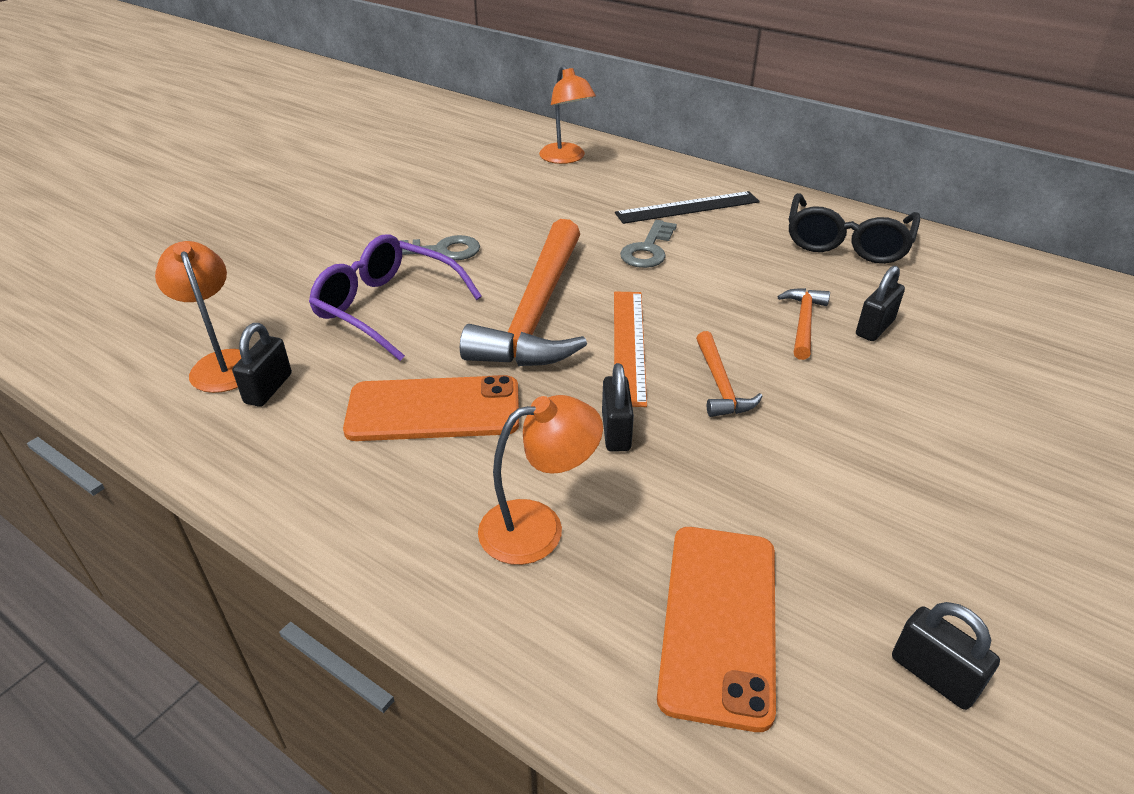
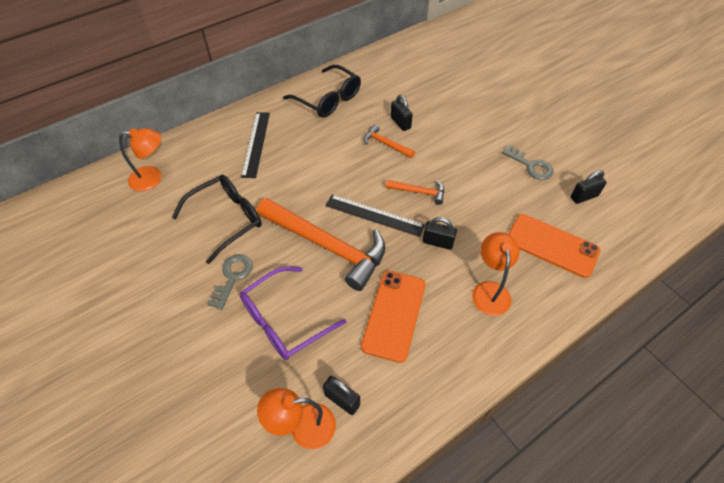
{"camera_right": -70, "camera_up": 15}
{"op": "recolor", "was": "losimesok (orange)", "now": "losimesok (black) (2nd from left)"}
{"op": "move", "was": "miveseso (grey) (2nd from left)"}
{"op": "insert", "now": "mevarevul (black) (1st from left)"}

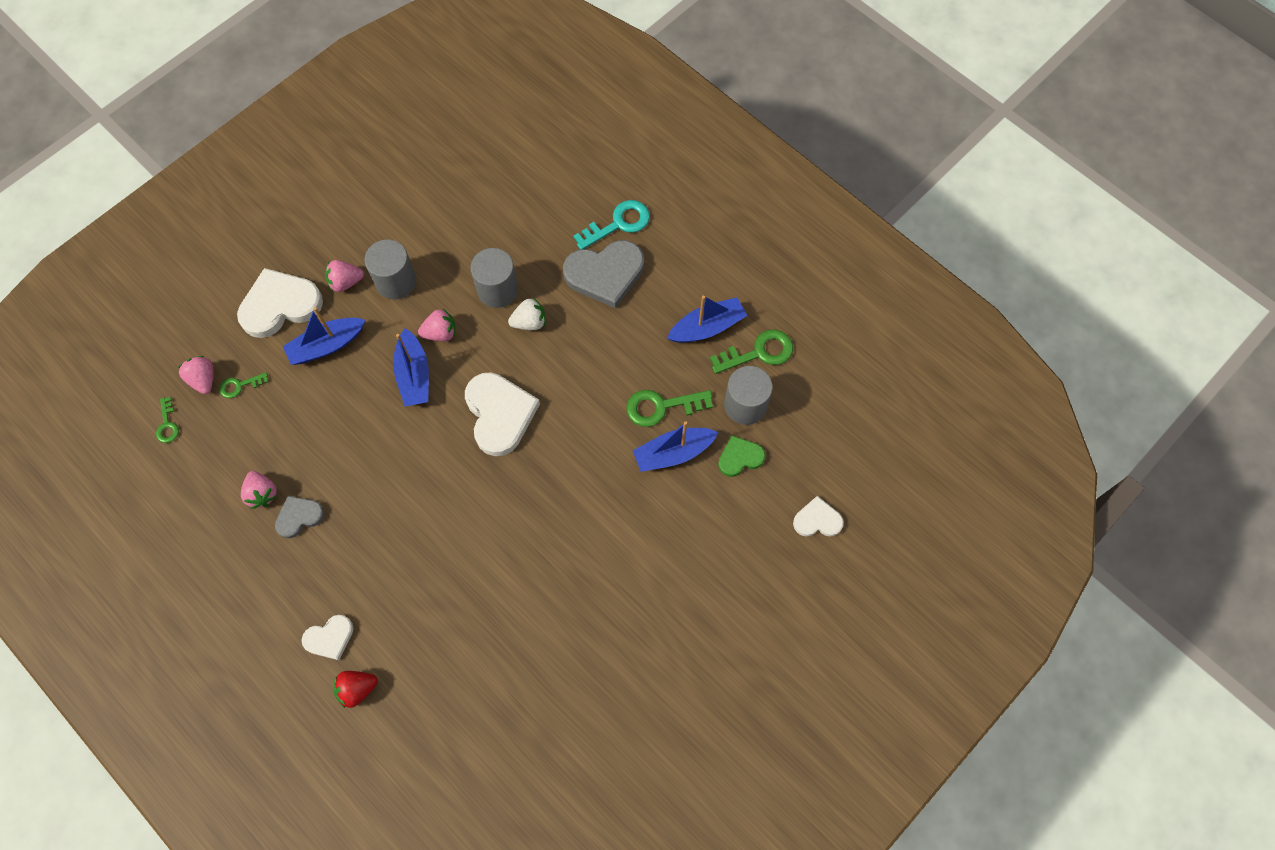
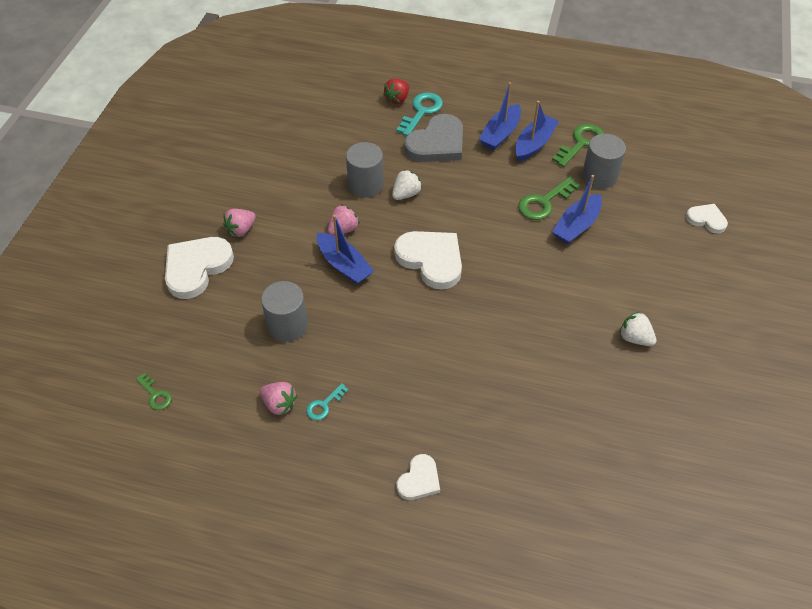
{"camera_right": -30, "camera_up": -15}
{"op": "delete", "was": "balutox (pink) (1st from left)"}
{"op": "delete", "was": "miveseso (green) (2nd from left)"}
{"op": "replace", "was": "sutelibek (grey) (1st from left)", "now": "miveseso (turquoise) (1st from left)"}
{"op": "move", "was": "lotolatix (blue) (1st from left in the first image)", "now": "lotolatix (blue) (2nd from left)"}
{"op": "move", "was": "balutox (red)"}
{"op": "move", "was": "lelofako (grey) (1st from left)"}
{"op": "delete", "was": "sutelibek (green)"}
{"op": "rotate", "was": "sutelibek (white) (4th from left)", "clockwise": 60}
{"op": "insert", "now": "balutox (white) (2nd from left)"}

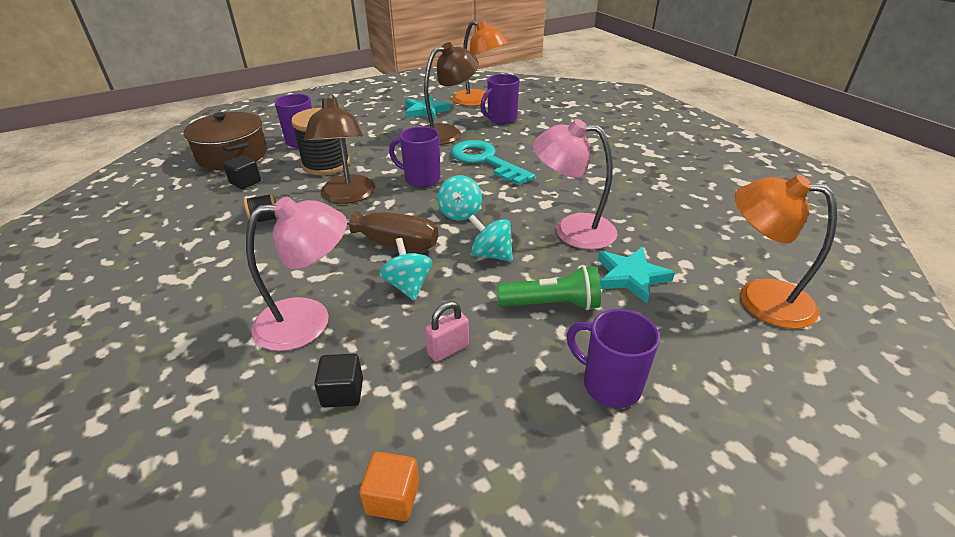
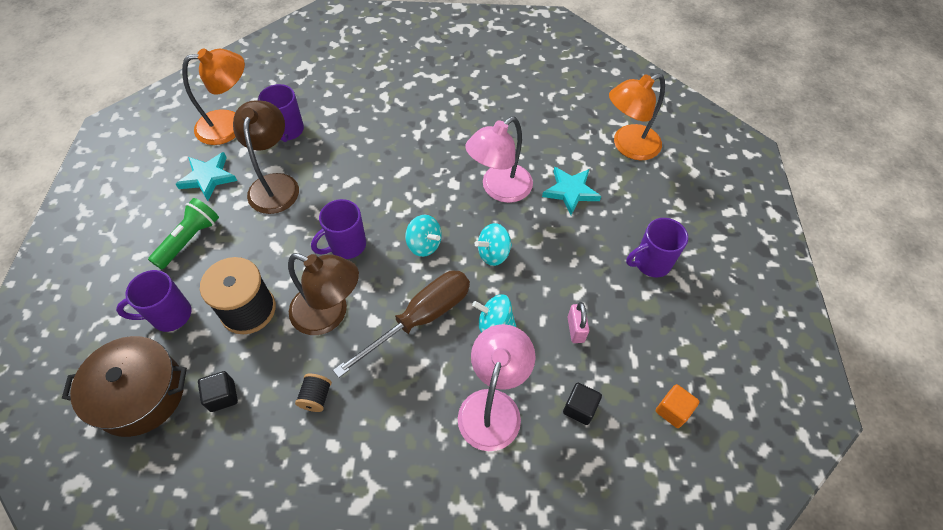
{"camera_right": -60, "camera_up": 20}
{"op": "delete", "was": "miveseso (turquoise)"}
{"op": "move", "was": "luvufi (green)"}

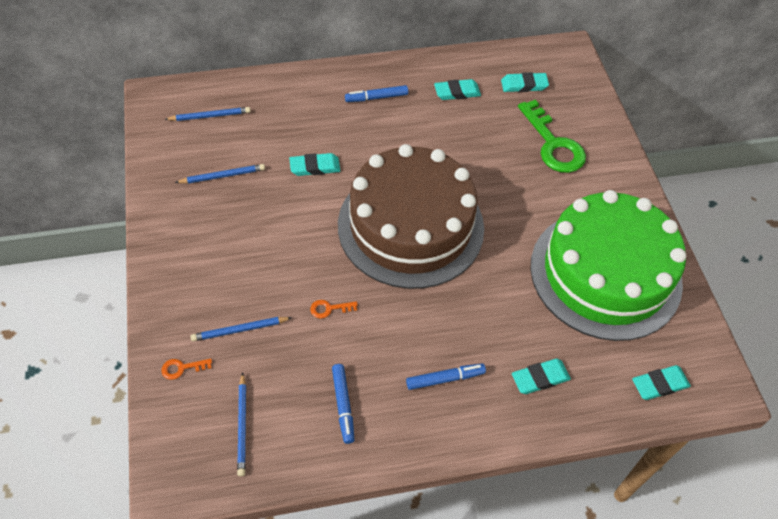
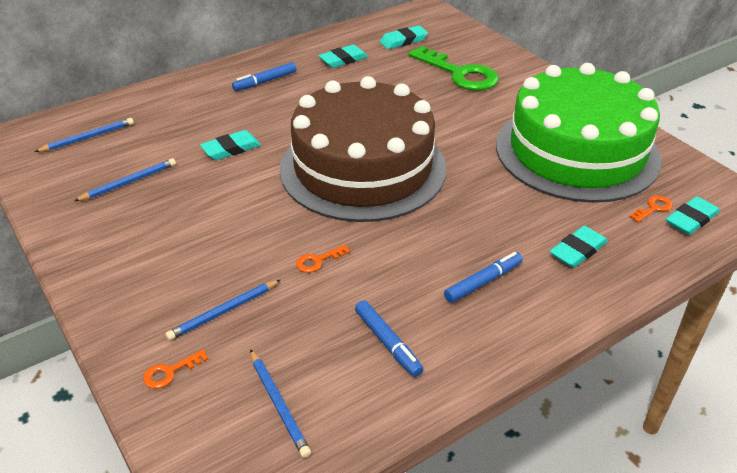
{"camera_right": -20, "camera_up": -15}
{"op": "insert", "now": "miveseso (orange) (3rd from left)"}

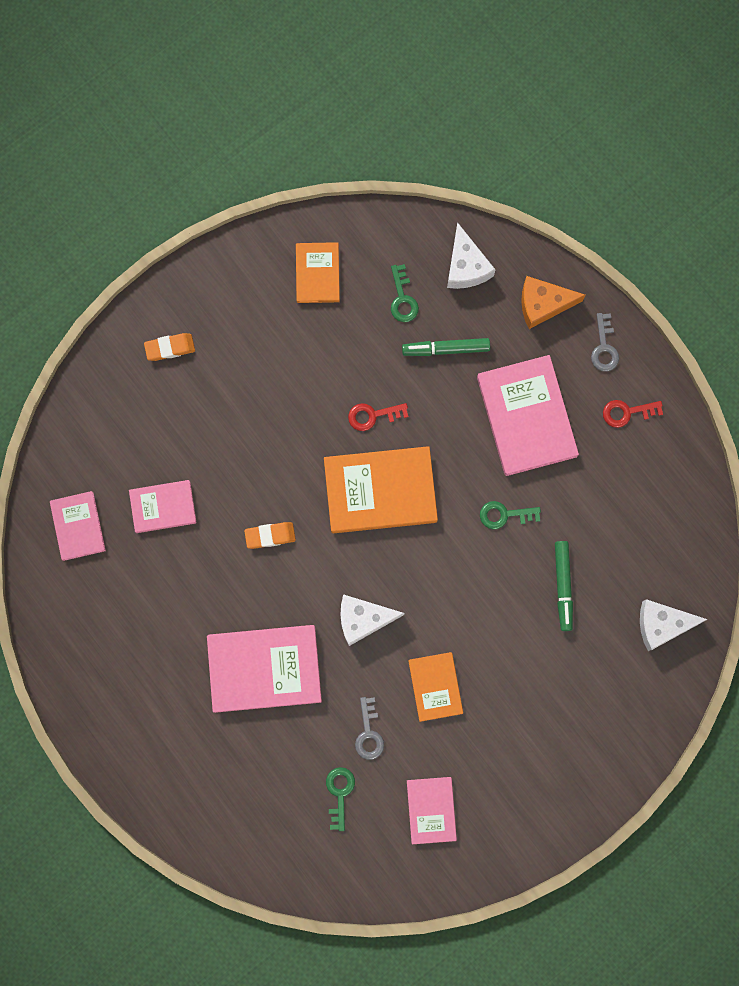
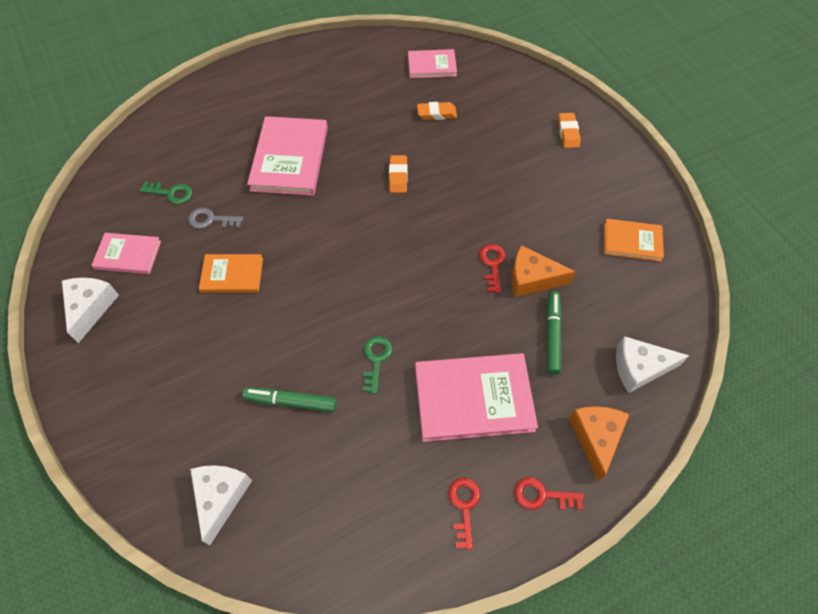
{"camera_right": 100, "camera_up": -20}
{"op": "replace", "was": "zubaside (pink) (2nd from left)", "now": "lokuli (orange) (2nd from left)"}
{"op": "delete", "was": "zubaside (orange) (2nd from left)"}
{"op": "move", "was": "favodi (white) (1st from left)"}
{"op": "delete", "was": "miveseso (green) (2nd from left)"}
{"op": "recolor", "was": "miveseso (grey) (2nd from left)", "now": "miveseso (red) (3rd from left)"}
{"op": "insert", "now": "favodi (orange) (1st from left)"}

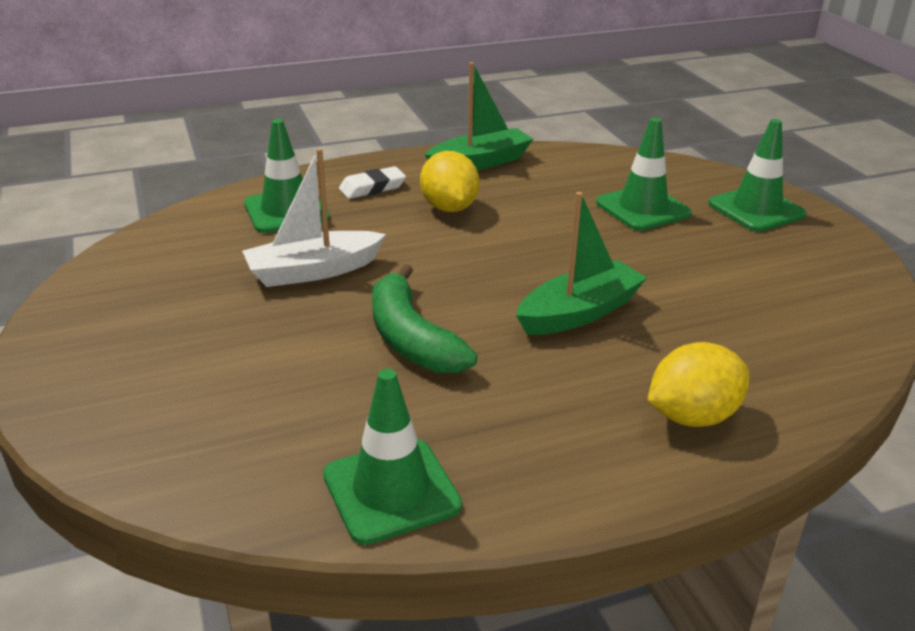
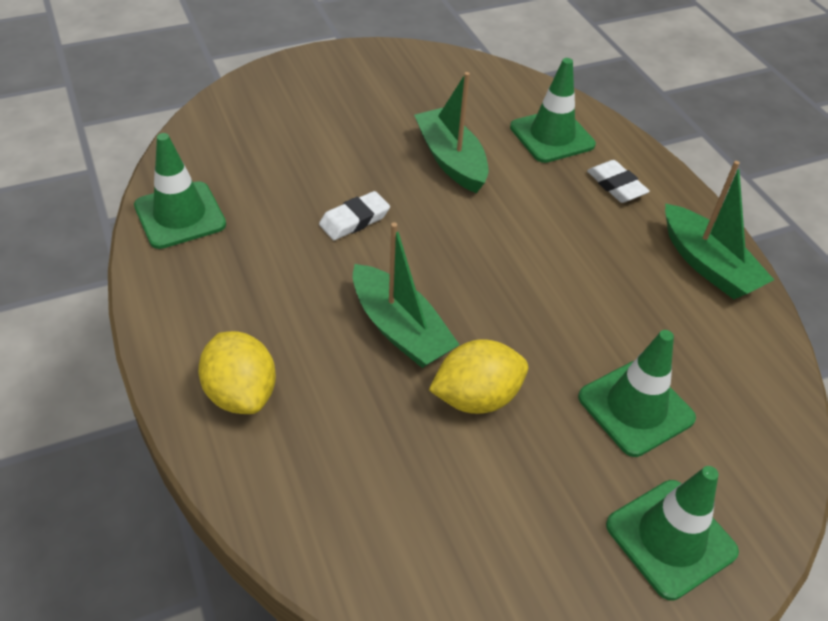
{"camera_right": 85, "camera_up": 15}
{"op": "recolor", "was": "lotolatix (white)", "now": "lotolatix (green) (2nd from left)"}
{"op": "replace", "was": "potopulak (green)", "now": "lokuli (white) (1st from left)"}
{"op": "move", "was": "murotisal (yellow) (1st from left in the first image)", "now": "murotisal (yellow) (2nd from left)"}

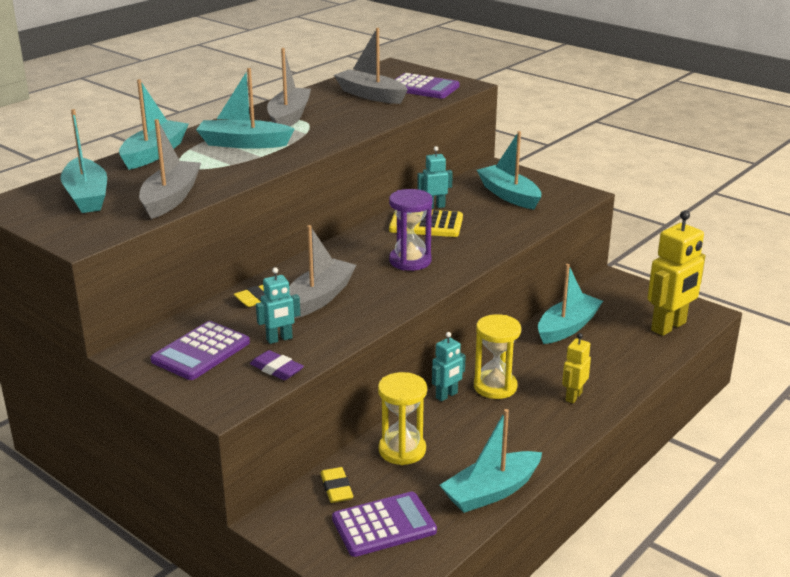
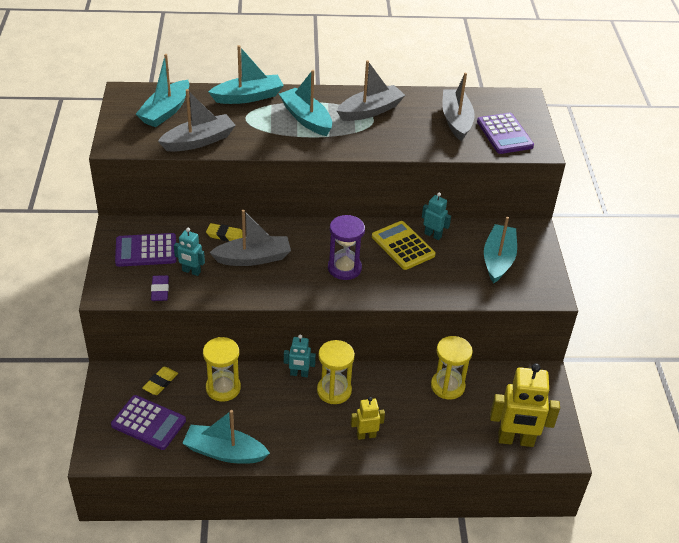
{"camera_right": 45, "camera_up": 15}
{"op": "replace", "was": "lotolatix (turquoise) (6th from left)", "now": "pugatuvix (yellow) (3rd from left)"}

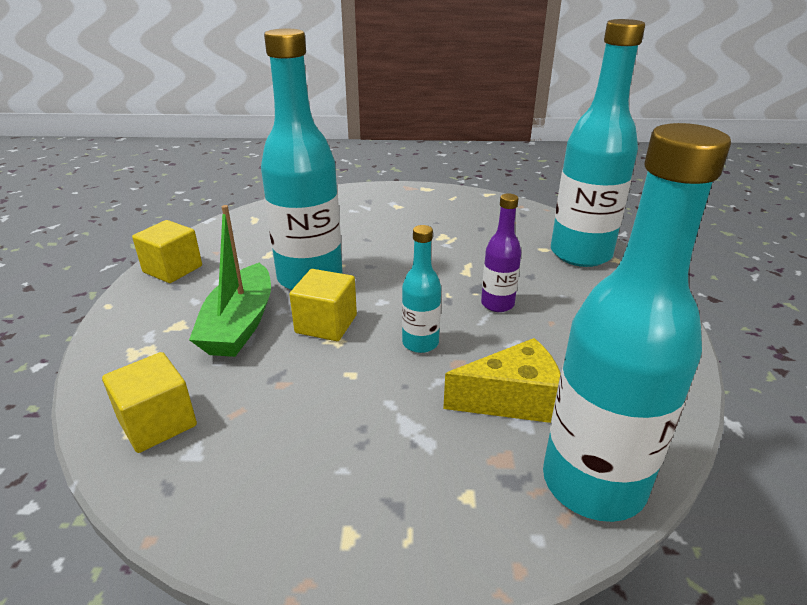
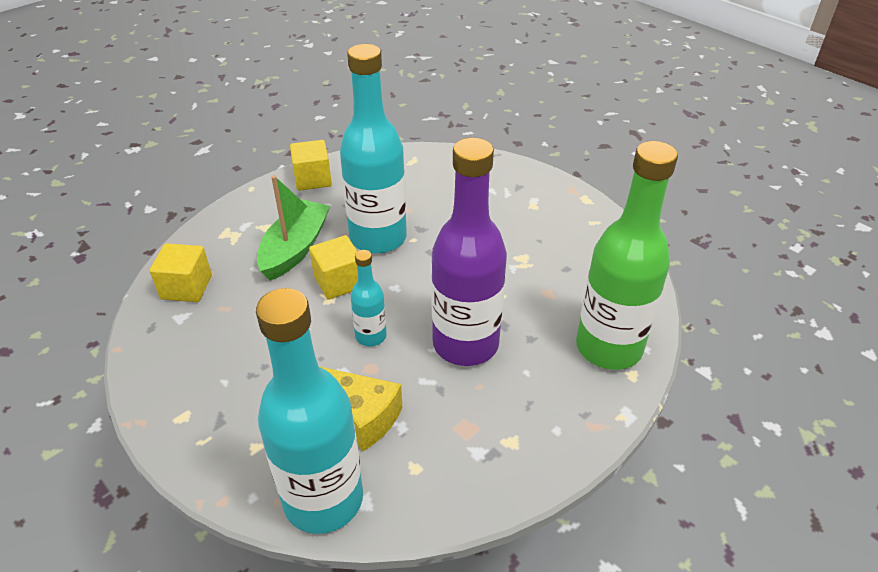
{"camera_right": 45, "camera_up": 10}
{"op": "rotate", "was": "lotolatix (green)", "clockwise": 150}
{"op": "resize", "was": "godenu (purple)", "ratio": 2.09}
{"op": "recolor", "was": "godenu (turquoise) (3rd from left)", "now": "godenu (green)"}

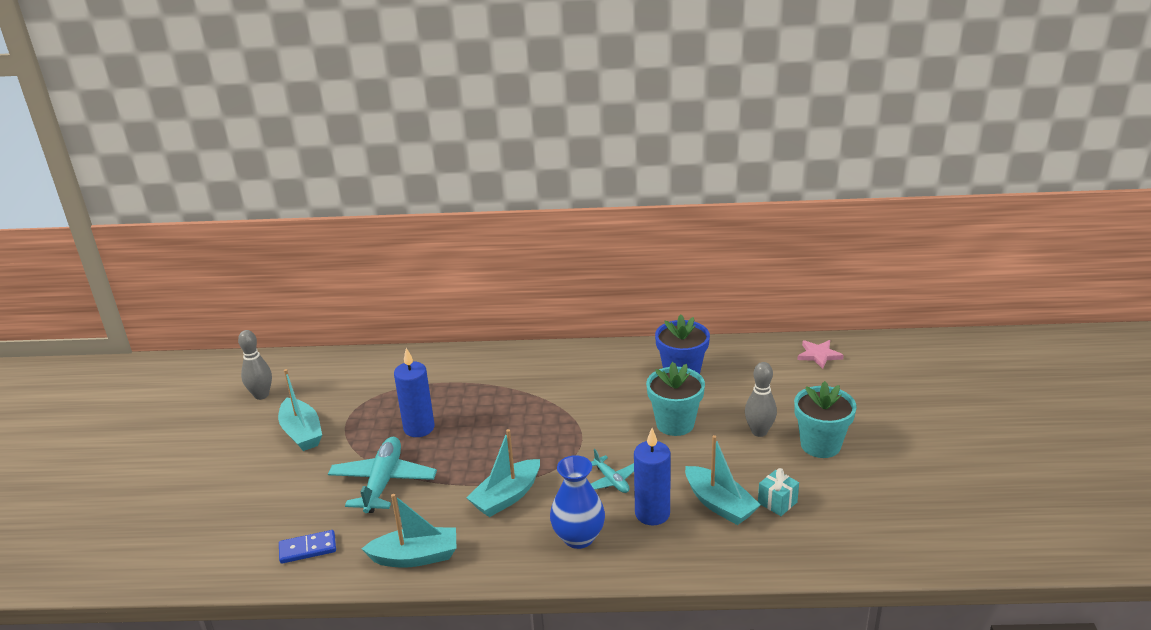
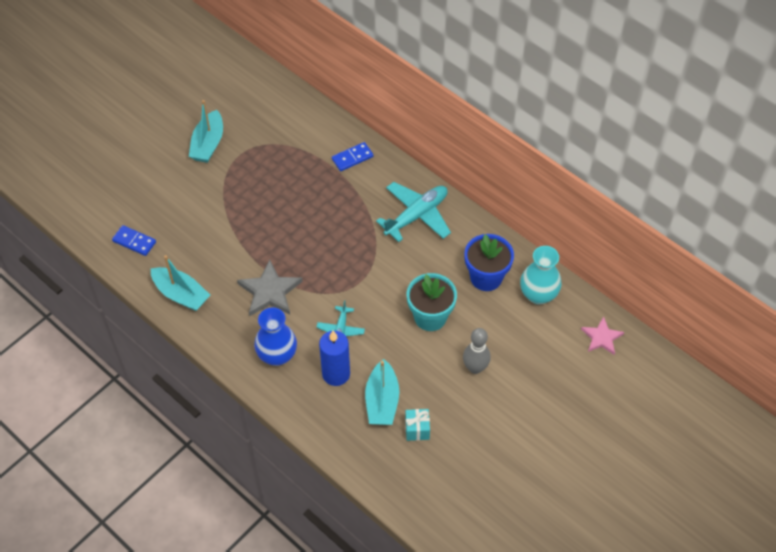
{"camera_right": 40, "camera_up": 25}
{"op": "delete", "was": "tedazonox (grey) (1st from left)"}
{"op": "move", "was": "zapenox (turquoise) (1st from left in the first image)", "now": "zapenox (turquoise) (2nd from left)"}
{"op": "delete", "was": "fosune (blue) (1st from left)"}
{"op": "replace", "was": "lotolatix (turquoise) (3rd from left)", "now": "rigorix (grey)"}
{"op": "delete", "was": "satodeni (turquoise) (2nd from left)"}
{"op": "insert", "now": "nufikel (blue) (2nd from left)"}
{"op": "insert", "now": "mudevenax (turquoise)"}

